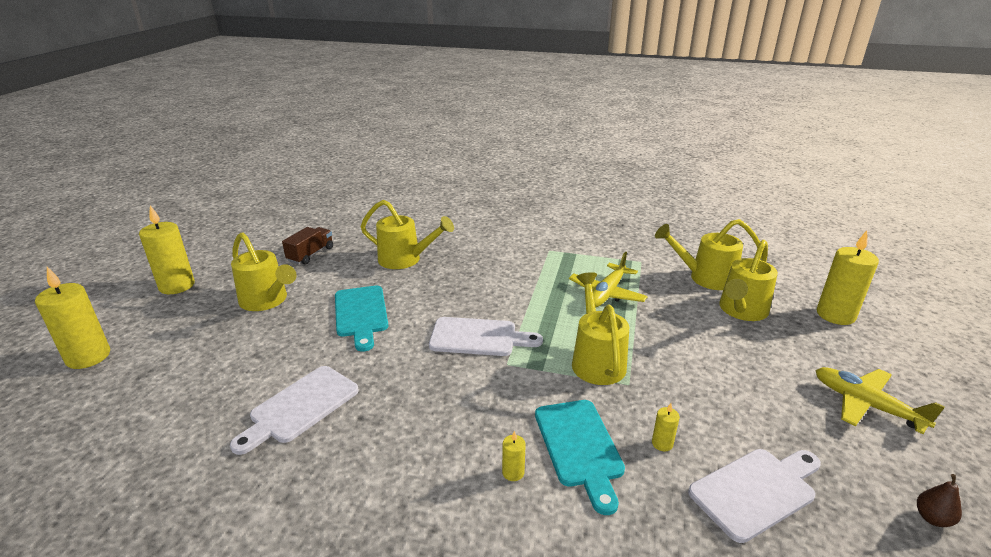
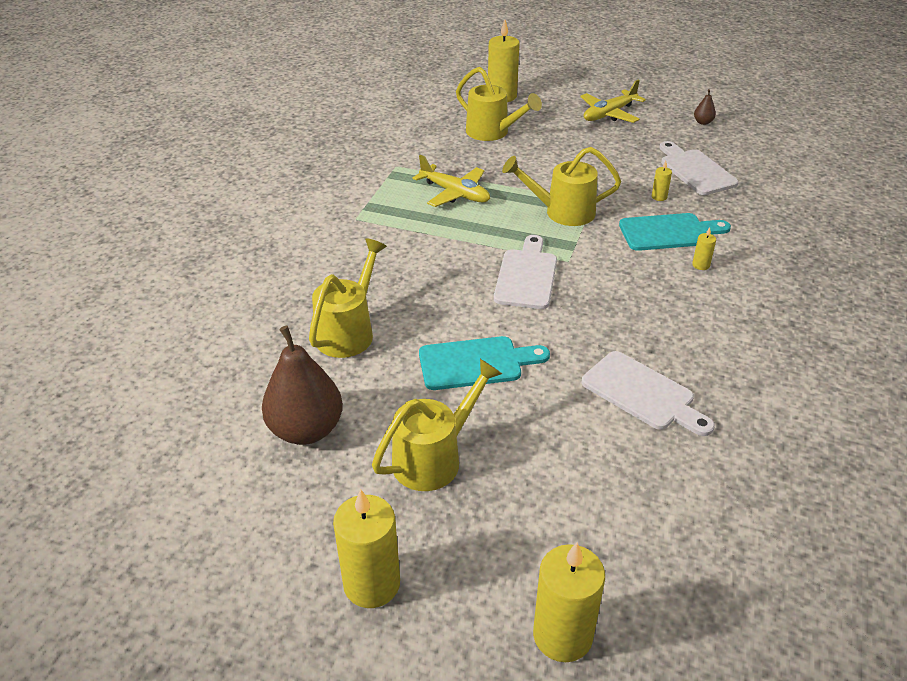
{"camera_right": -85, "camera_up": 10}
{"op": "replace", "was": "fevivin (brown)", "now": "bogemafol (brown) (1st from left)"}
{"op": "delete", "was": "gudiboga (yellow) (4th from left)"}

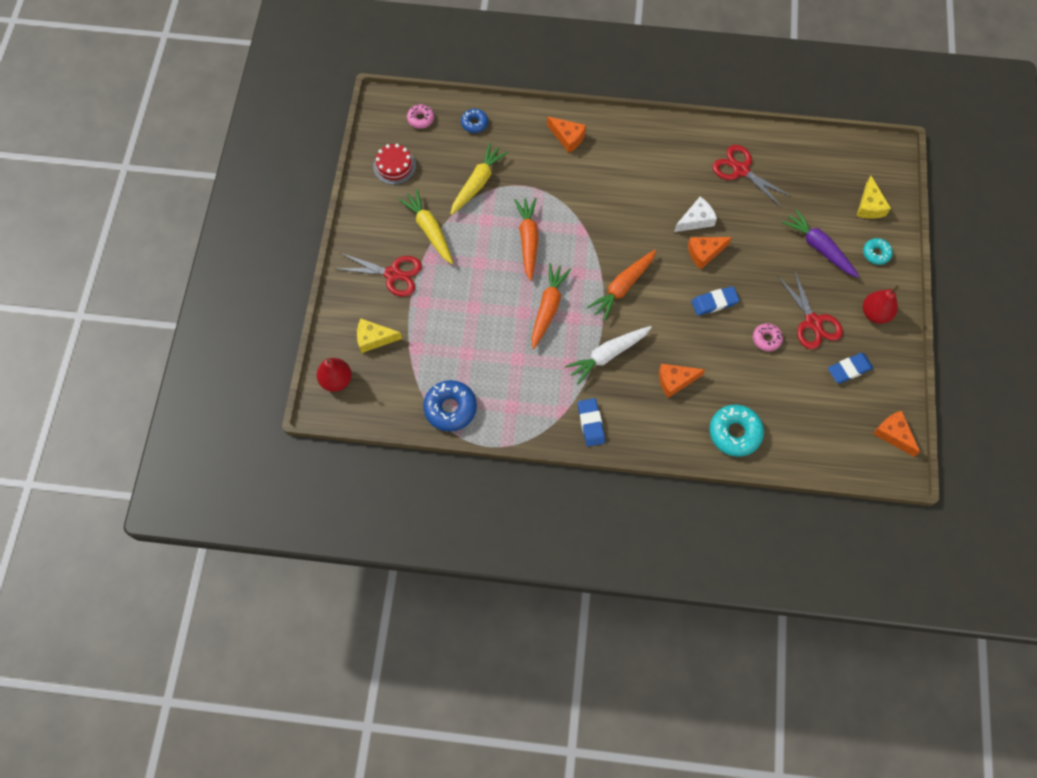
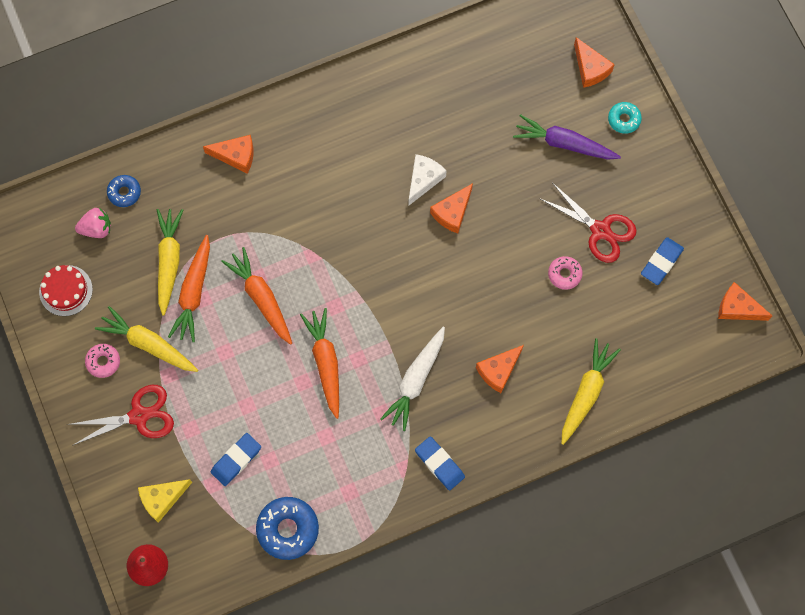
{"camera_right": -30, "camera_up": 5}
{"op": "move", "was": "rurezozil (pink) (1st from left)"}
{"op": "move", "was": "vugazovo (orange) (3rd from left in the first image)", "now": "vugazovo (orange) (1st from left)"}
{"op": "move", "was": "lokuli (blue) (2nd from left in the first image)", "now": "lokuli (blue) (1st from left)"}
{"op": "replace", "was": "rurezozil (turquoise) (1st from left)", "now": "vugazovo (yellow) (3rd from left)"}
{"op": "delete", "was": "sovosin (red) (2nd from left)"}
{"op": "recolor", "was": "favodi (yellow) (2nd from left)", "now": "favodi (orange) (4th from left)"}
{"op": "delete", "was": "bogemafol (red) (2nd from left)"}
{"op": "insert", "now": "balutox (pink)"}

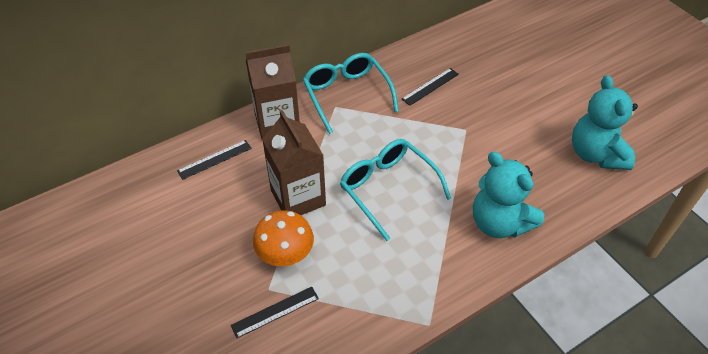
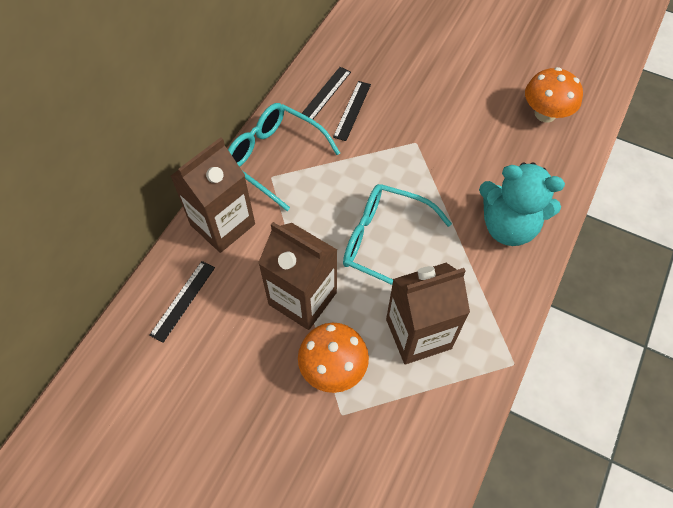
{"camera_right": -30, "camera_up": 10}
{"op": "move", "was": "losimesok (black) (2nd from left)"}
{"op": "replace", "was": "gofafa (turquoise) (2nd from left)", "now": "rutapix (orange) (2nd from left)"}
{"op": "insert", "now": "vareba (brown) (3rd from left)"}

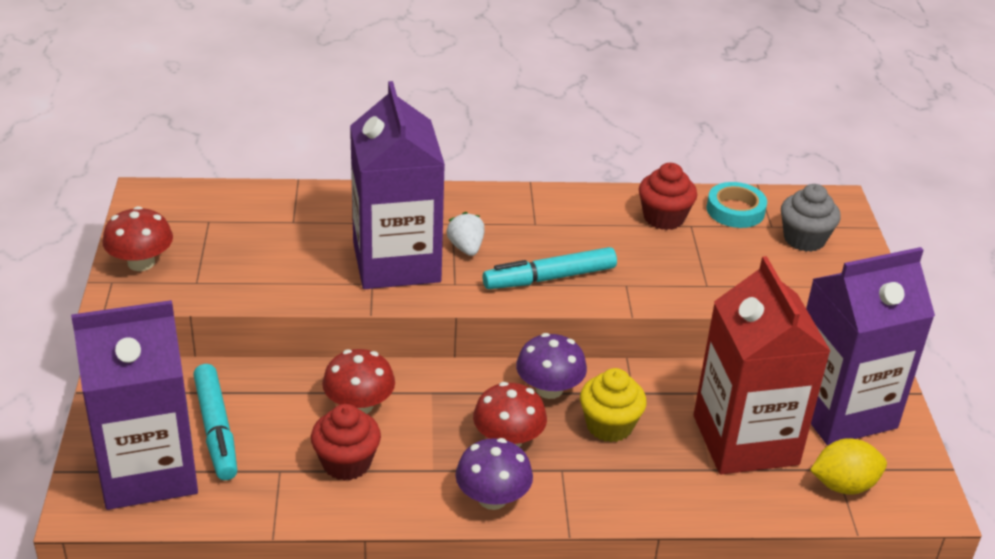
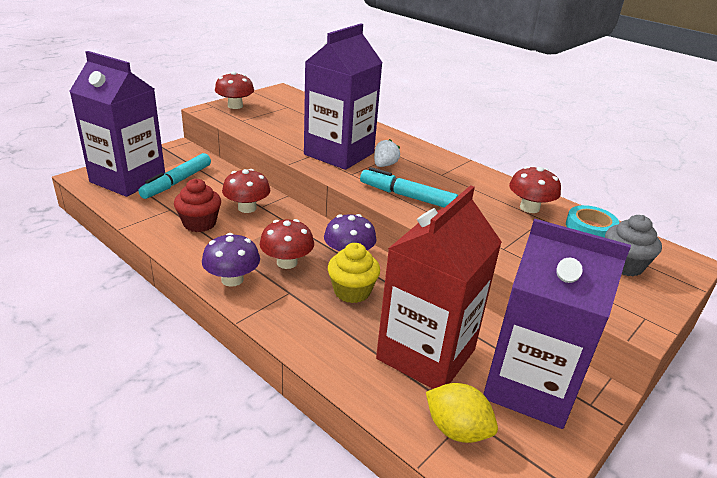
{"camera_right": 45, "camera_up": -5}
{"op": "replace", "was": "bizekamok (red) (2nd from left)", "now": "rutapix (red) (4th from left)"}

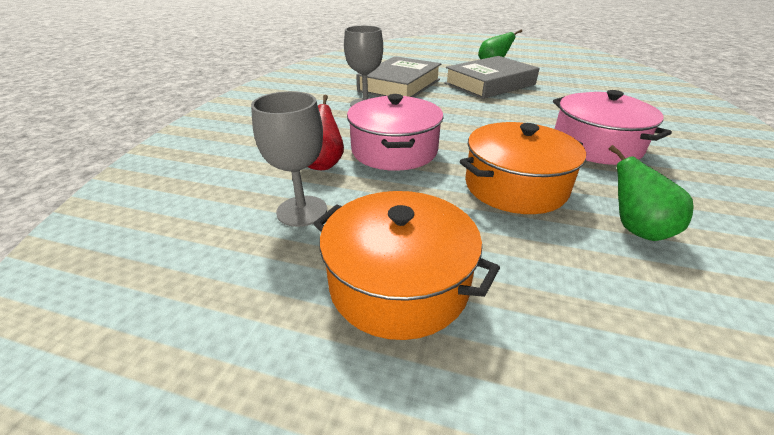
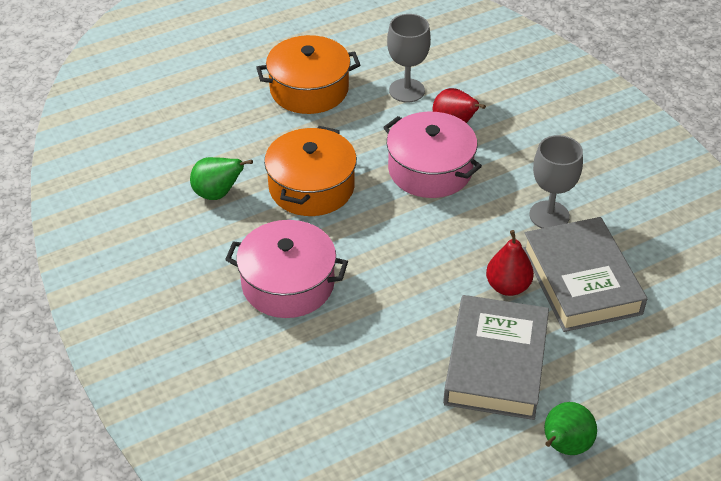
{"camera_right": 135, "camera_up": 10}
{"op": "insert", "now": "bogemafol (red) (2nd from left)"}

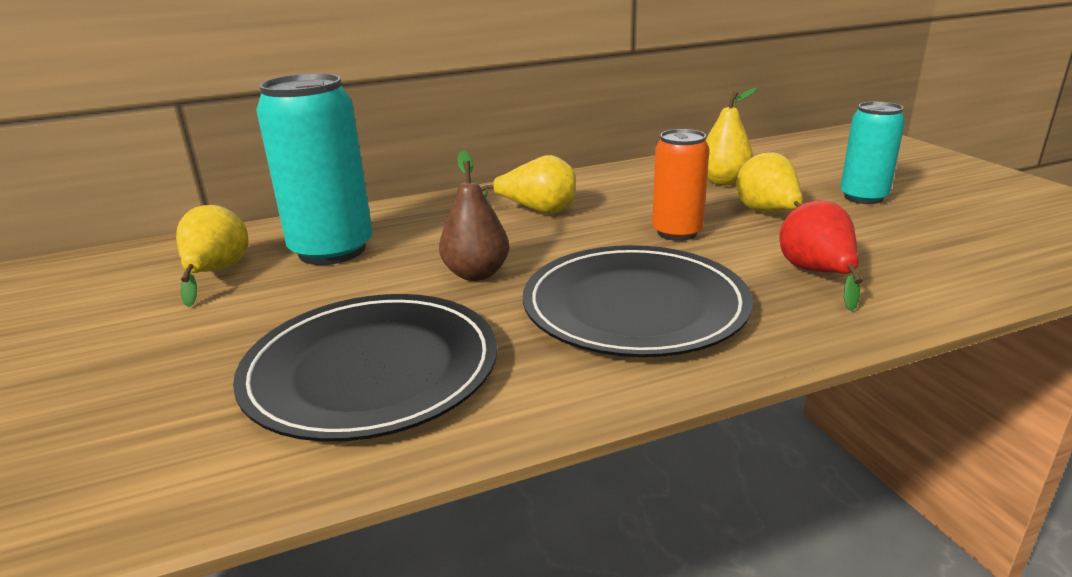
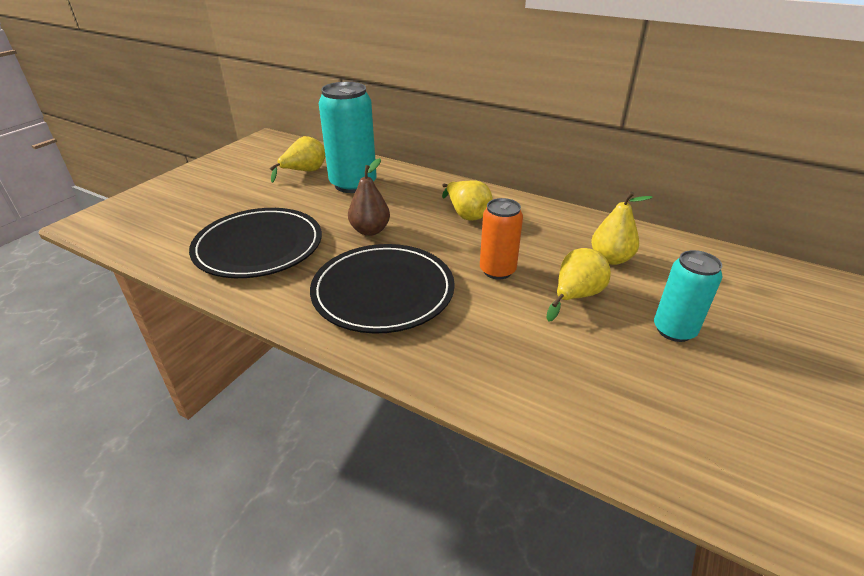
{"camera_right": 50, "camera_up": 10}
{"op": "delete", "was": "bogemafol (red)"}

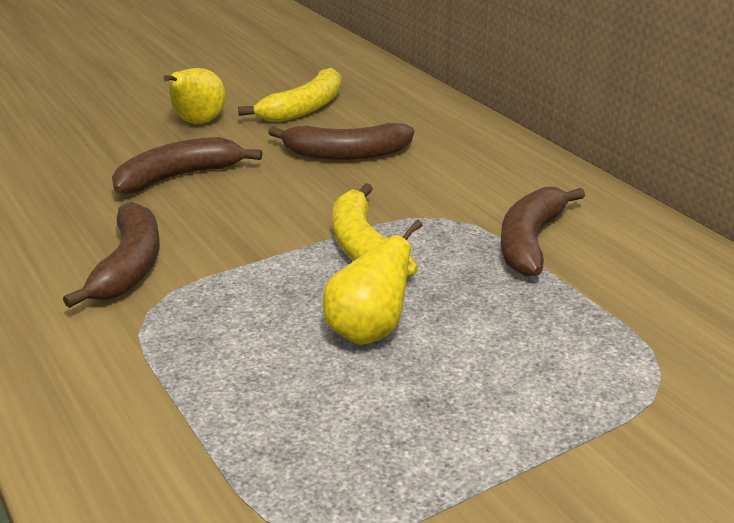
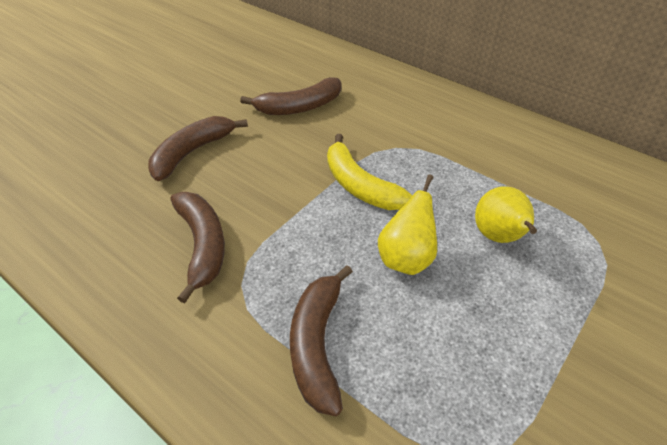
{"camera_right": -20, "camera_up": 15}
{"op": "move", "was": "bogemafol (yellow) (1st from left in the first image)", "now": "bogemafol (yellow) (2nd from left)"}
{"op": "delete", "was": "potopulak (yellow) (1st from left)"}
{"op": "move", "was": "potopulak (brown) (4th from left)"}

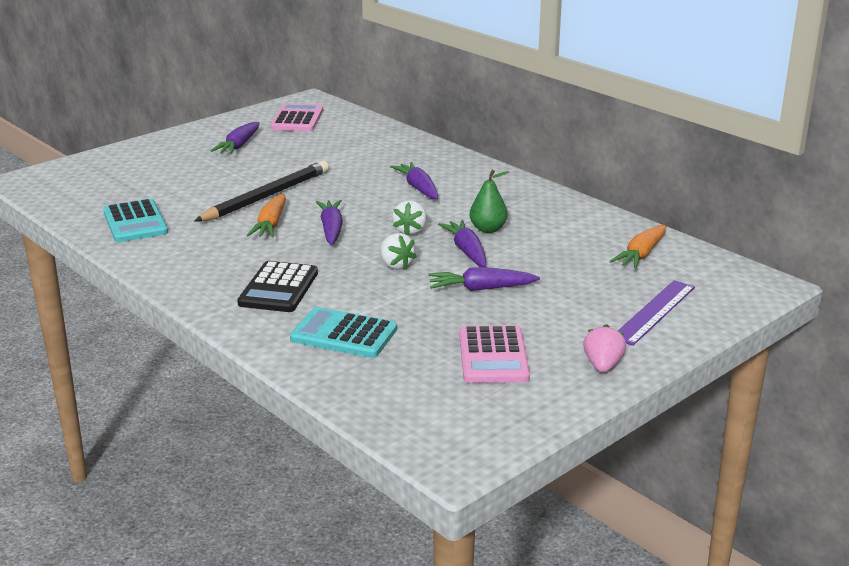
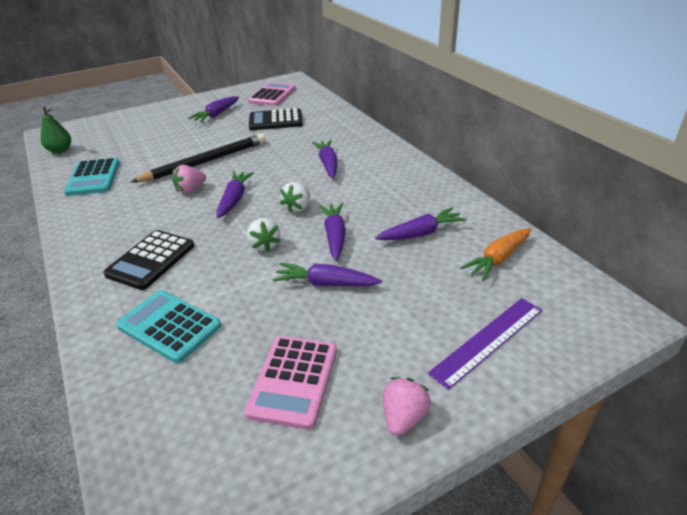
{"camera_right": 15, "camera_up": 10}
{"op": "replace", "was": "vugazovo (orange) (1st from left)", "now": "balutox (pink) (1st from left)"}
{"op": "move", "was": "bogemafol (green)"}
{"op": "insert", "now": "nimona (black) (2nd from left)"}
{"op": "insert", "now": "vugazovo (purple) (6th from left)"}

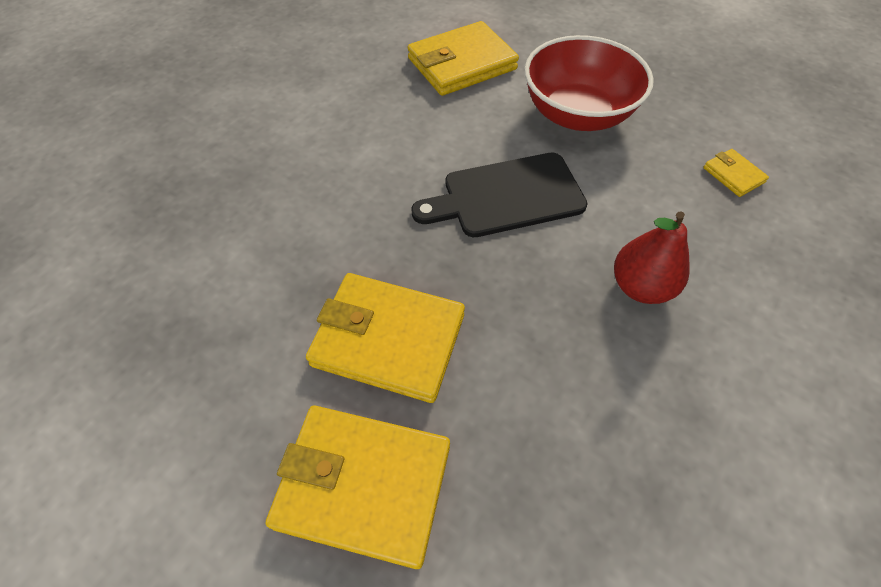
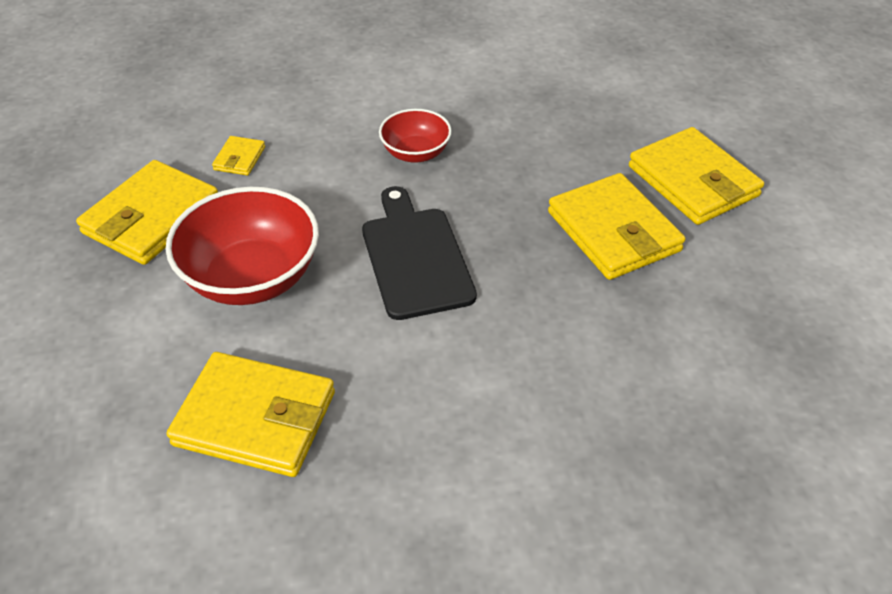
{"camera_right": -135, "camera_up": -10}
{"op": "rotate", "was": "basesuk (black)", "clockwise": -135}
{"op": "replace", "was": "bogemafol (red)", "now": "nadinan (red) (2nd from left)"}
{"op": "insert", "now": "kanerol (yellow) (1st from left)"}

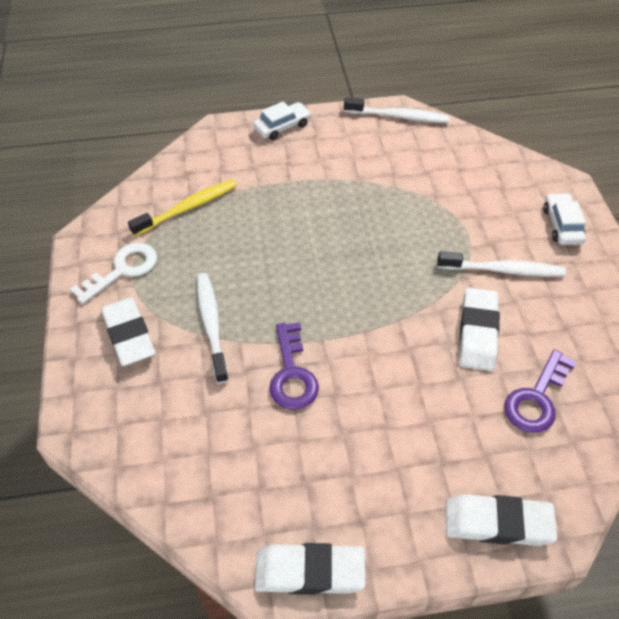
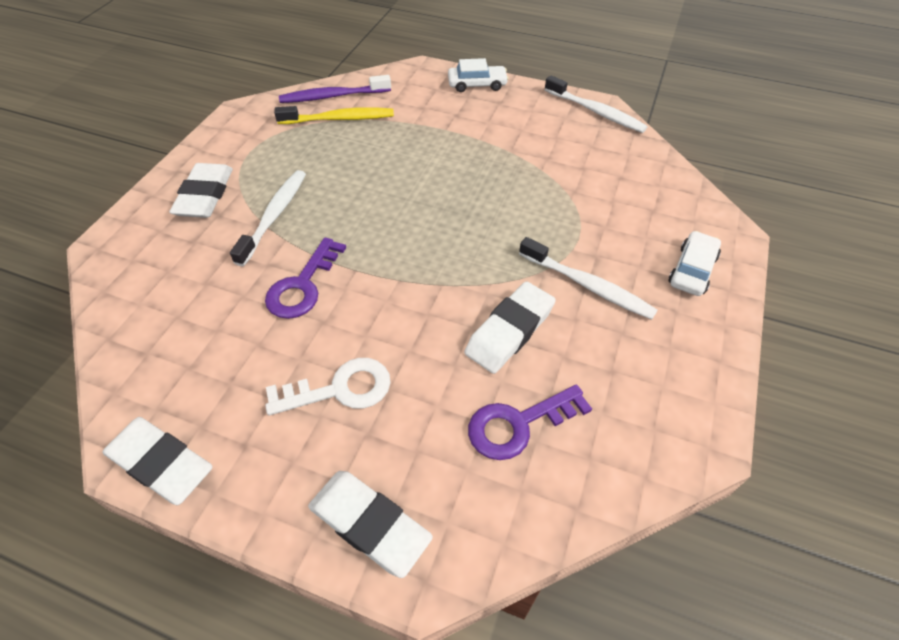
{"camera_right": 30, "camera_up": 0}
{"op": "move", "was": "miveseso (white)"}
{"op": "insert", "now": "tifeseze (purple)"}

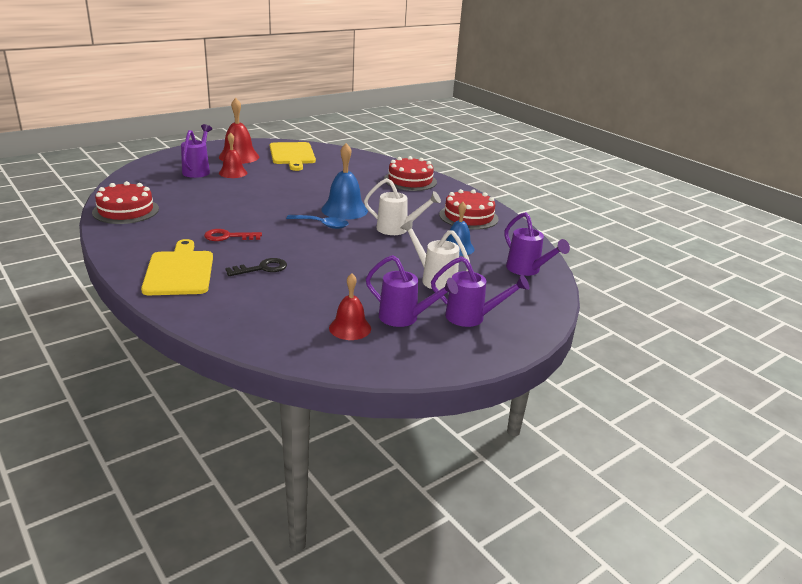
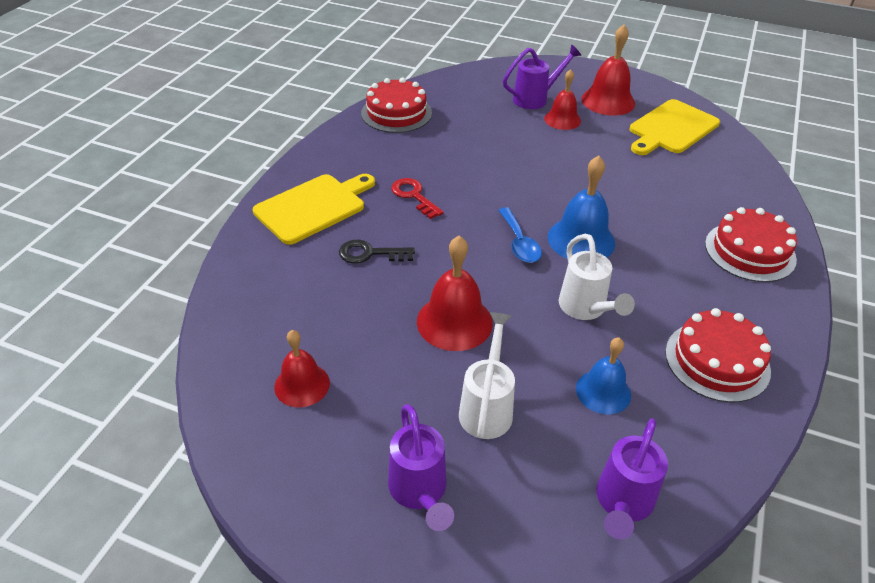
{"camera_right": 60, "camera_up": 15}
{"op": "rotate", "was": "miveseso (black)", "clockwise": 150}
{"op": "delete", "was": "gudiboga (purple) (2nd from left)"}
{"op": "insert", "now": "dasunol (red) (2nd from left)"}

